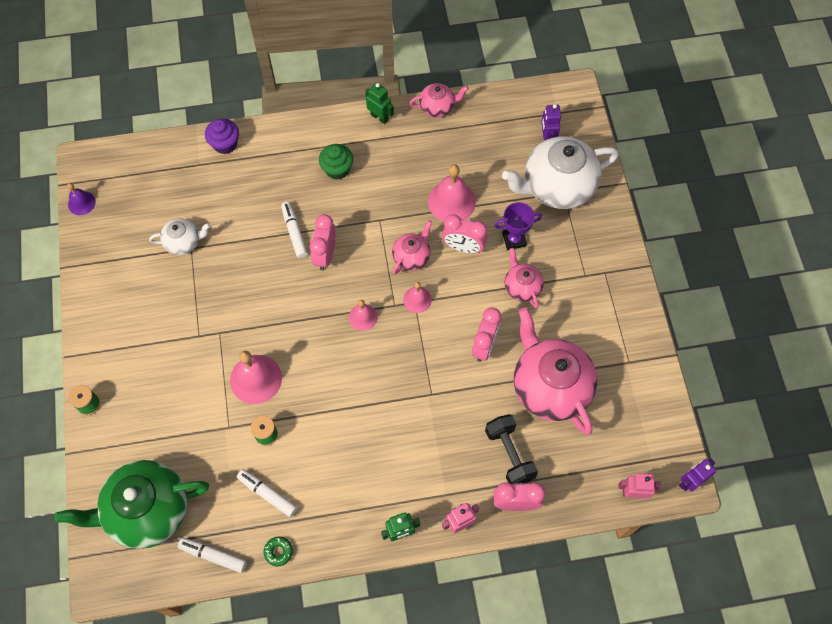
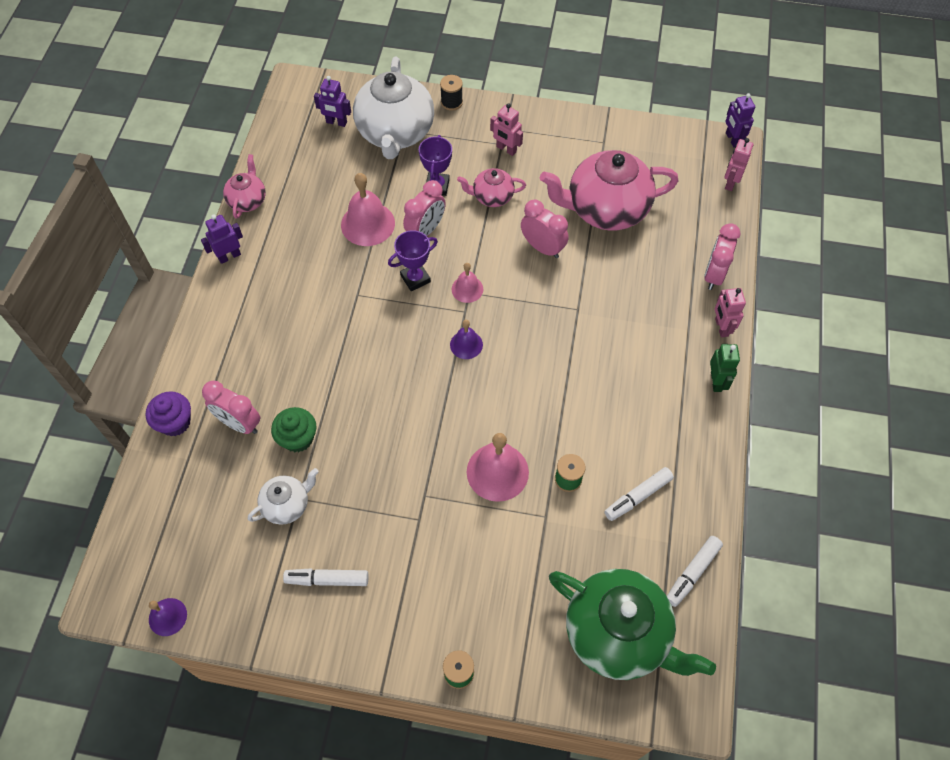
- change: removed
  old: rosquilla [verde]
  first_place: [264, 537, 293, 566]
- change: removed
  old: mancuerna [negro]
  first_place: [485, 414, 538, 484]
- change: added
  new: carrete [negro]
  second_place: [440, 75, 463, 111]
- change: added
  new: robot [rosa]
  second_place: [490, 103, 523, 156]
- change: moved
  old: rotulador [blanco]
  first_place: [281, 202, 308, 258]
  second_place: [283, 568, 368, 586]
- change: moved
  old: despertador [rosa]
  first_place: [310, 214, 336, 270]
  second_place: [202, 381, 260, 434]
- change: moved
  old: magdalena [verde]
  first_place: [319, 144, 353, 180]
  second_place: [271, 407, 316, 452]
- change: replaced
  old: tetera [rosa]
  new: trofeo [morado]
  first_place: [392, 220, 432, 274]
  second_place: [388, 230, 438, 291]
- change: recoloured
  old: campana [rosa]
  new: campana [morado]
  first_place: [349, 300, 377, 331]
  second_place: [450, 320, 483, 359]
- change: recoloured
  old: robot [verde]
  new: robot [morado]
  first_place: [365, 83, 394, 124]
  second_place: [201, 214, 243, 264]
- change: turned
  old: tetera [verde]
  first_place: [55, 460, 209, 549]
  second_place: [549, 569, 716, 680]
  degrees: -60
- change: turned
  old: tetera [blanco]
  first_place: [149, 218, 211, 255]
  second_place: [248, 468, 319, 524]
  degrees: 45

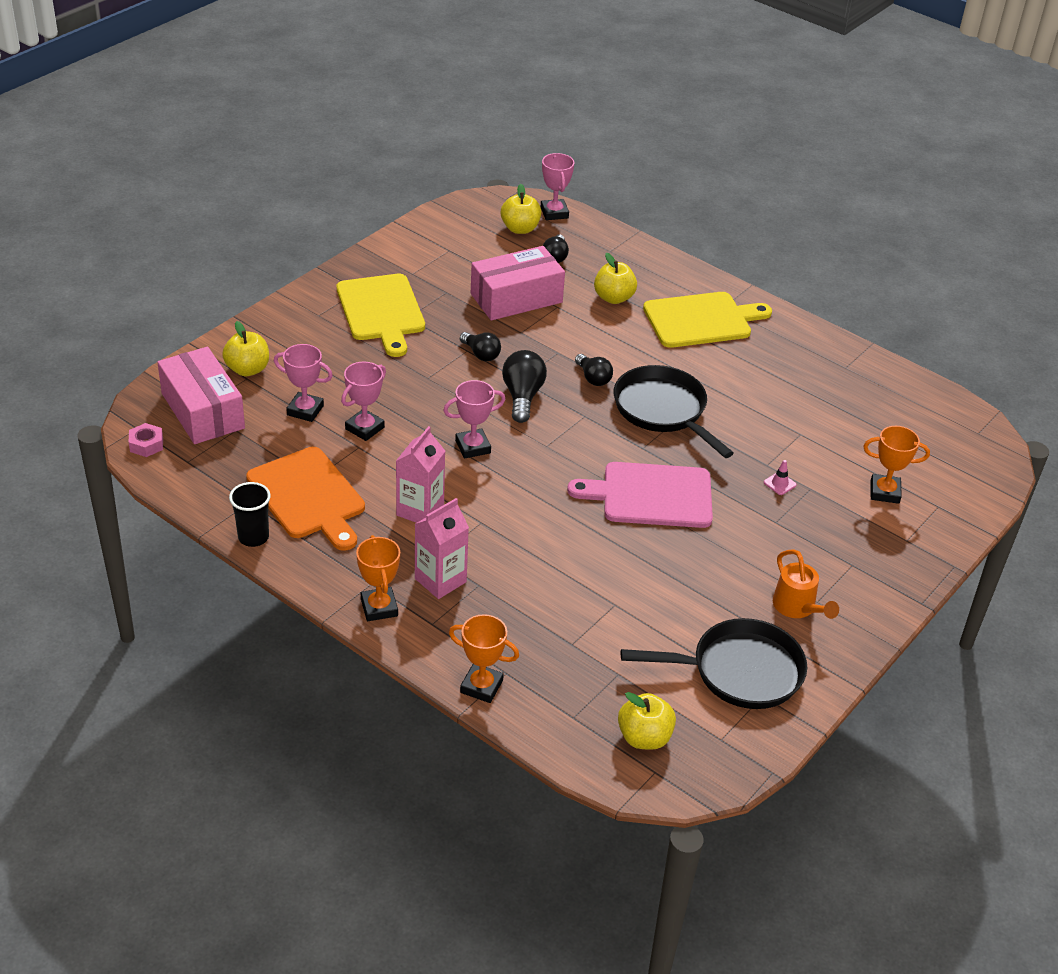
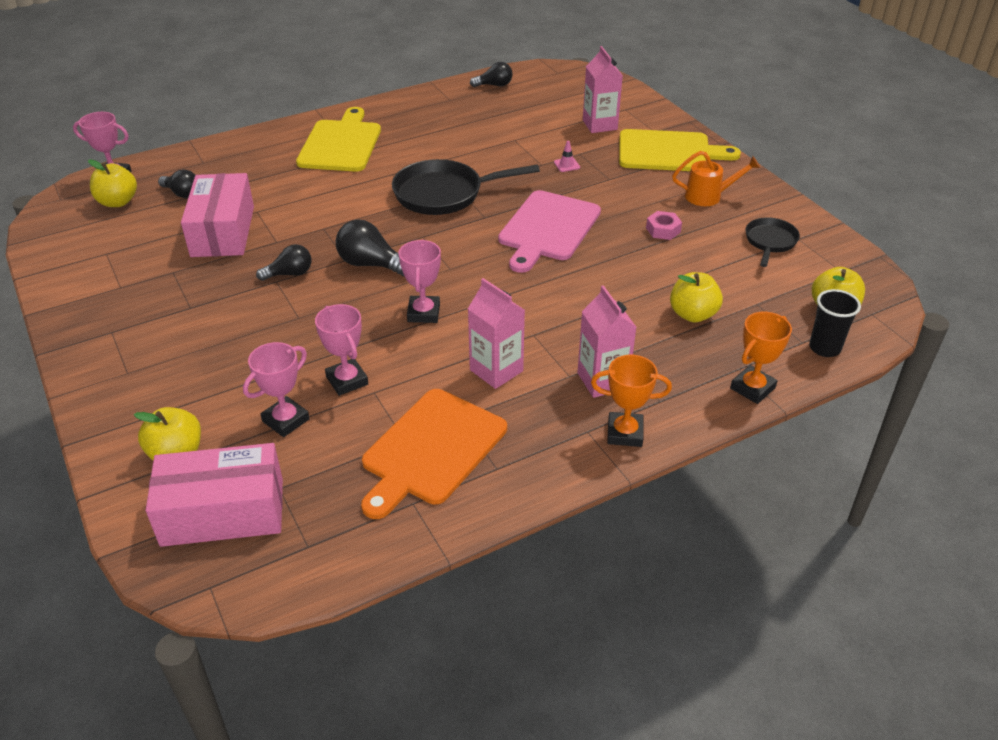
- change: moved
  old: tuerca [rosa]
  first_place: [129, 423, 163, 457]
  second_place: [646, 211, 682, 240]
- change: moved
  old: vaso [negro]
  first_place: [229, 482, 271, 547]
  second_place: [809, 289, 861, 357]
- change: moved
  old: tabla de cortar [amarillo]
  first_place: [337, 274, 425, 357]
  second_place: [619, 129, 741, 171]
- change: moved
  old: bombilla [negro]
  first_place: [575, 354, 613, 386]
  second_place: [470, 62, 512, 87]
- change: moved
  old: manzana [amarillo]
  first_place: [594, 253, 637, 304]
  second_place: [670, 272, 723, 322]
- change: replaced
  old: trofeo [naranja]
  new: cartón de leche [rosa]
  first_place: [863, 426, 930, 504]
  second_place: [583, 46, 623, 133]
- change: turned
  old: tabla de cortar [naranja]
  first_place: [246, 447, 365, 551]
  second_place: [361, 389, 507, 519]
  degrees: 135
- change: resized
  old: sartén [negro]
  first_place: [621, 618, 807, 709]
  second_place: [746, 217, 800, 267]
  factor: 0.57

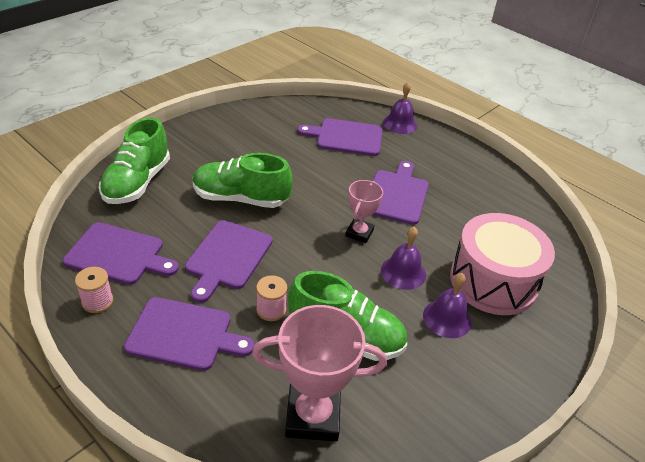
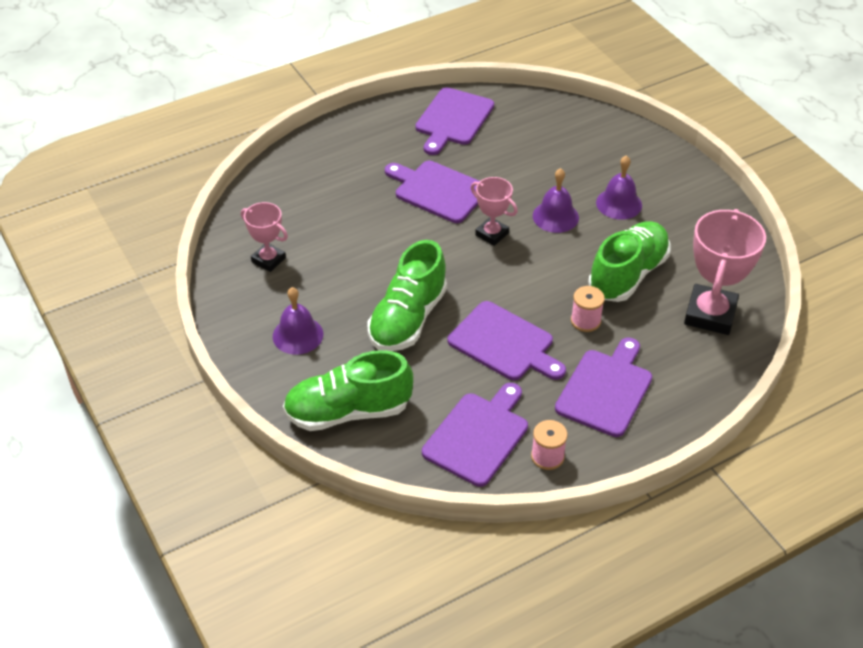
- change: removed
  old: tambor [rosa]
  first_place: [450, 213, 555, 315]
- change: added
  new: trofeo [rosa]
  second_place: [241, 202, 288, 272]
- change: moved
  old: tabla de cortar [morado]
  first_place: [297, 118, 383, 156]
  second_place: [415, 87, 494, 155]
- change: moved
  old: campana [morado]
  first_place: [383, 82, 417, 134]
  second_place: [273, 287, 323, 355]
- change: turned
  old: zapato [verde]
  first_place: [99, 117, 170, 204]
  second_place: [283, 350, 413, 431]
  degrees: 135

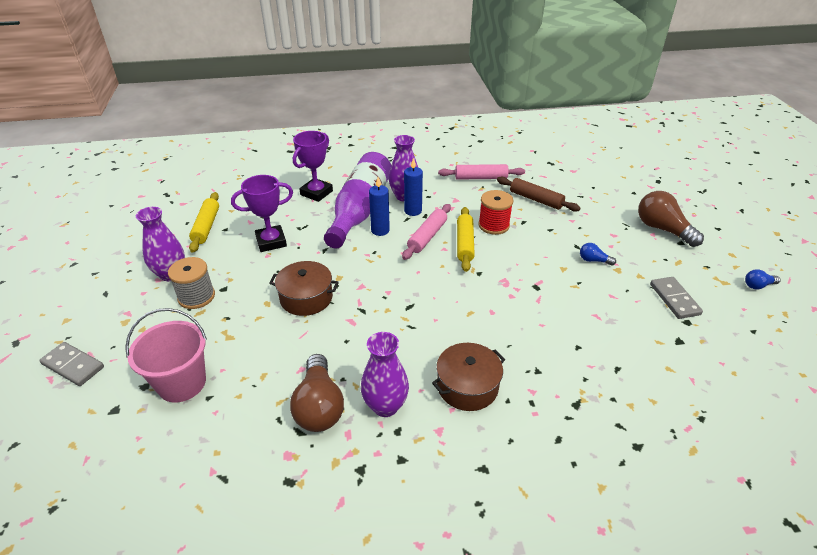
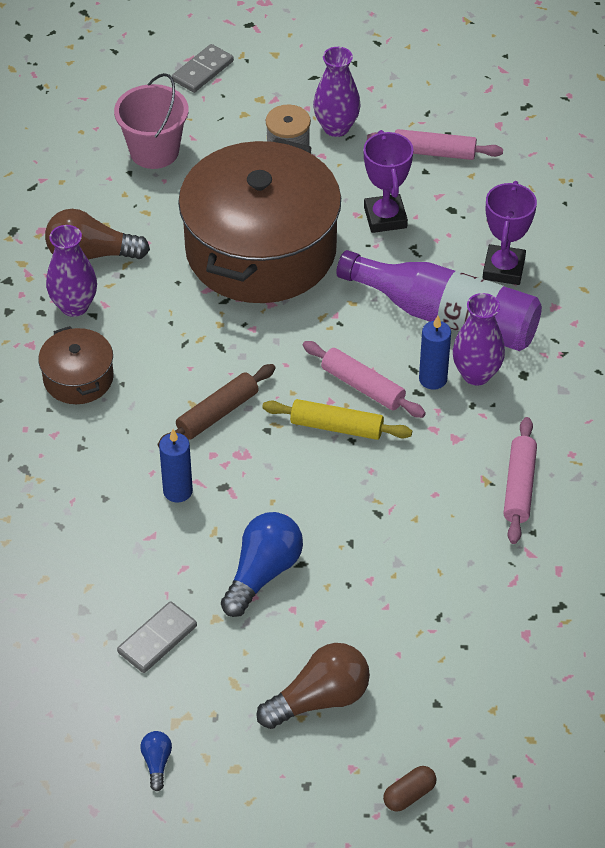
- change: removed
  old: carrete [rojo]
  first_place: [478, 190, 513, 235]
- change: added
  new: cápsula [marrón]
  second_place: [383, 766, 436, 812]
- change: moved
  old: vela [azul]
  first_place: [369, 177, 390, 236]
  second_place: [159, 429, 193, 503]
- change: moved
  old: rodillo [marrón]
  first_place: [497, 177, 581, 212]
  second_place: [157, 364, 276, 447]
- change: recoloured
  old: rodillo [amarillo]
  new: rodillo [rosa]
  first_place: [189, 192, 219, 253]
  second_place: [367, 129, 503, 160]
- change: turned
  old: trofeo [morado]
  first_place: [293, 131, 333, 202]
  second_place: [483, 181, 537, 285]
  degrees: 60
- change: turned
  old: ficha de dominó [gris]
  first_place: [650, 277, 703, 319]
  second_place: [117, 601, 197, 673]
  degrees: -45
- change: resized
  old: olla [marrón]
  first_place: [269, 261, 339, 316]
  second_place: [178, 138, 341, 303]
  factor: 2.26
- change: resized
  old: bombilla [azul]
  first_place: [580, 243, 616, 266]
  second_place: [221, 512, 303, 617]
  factor: 2.07

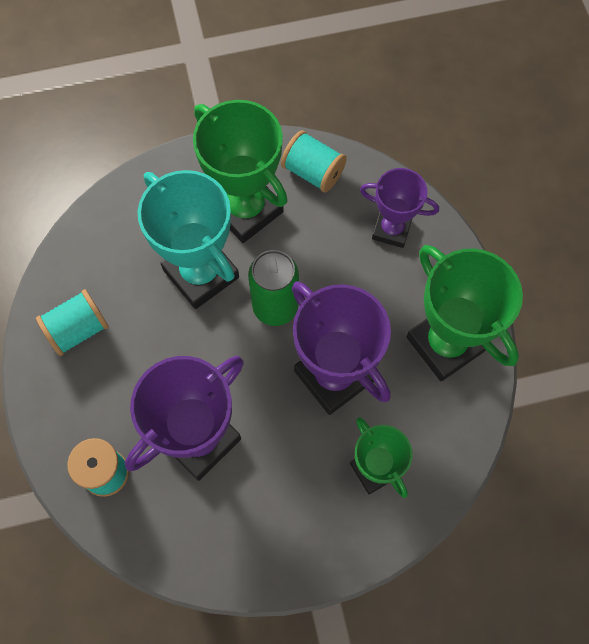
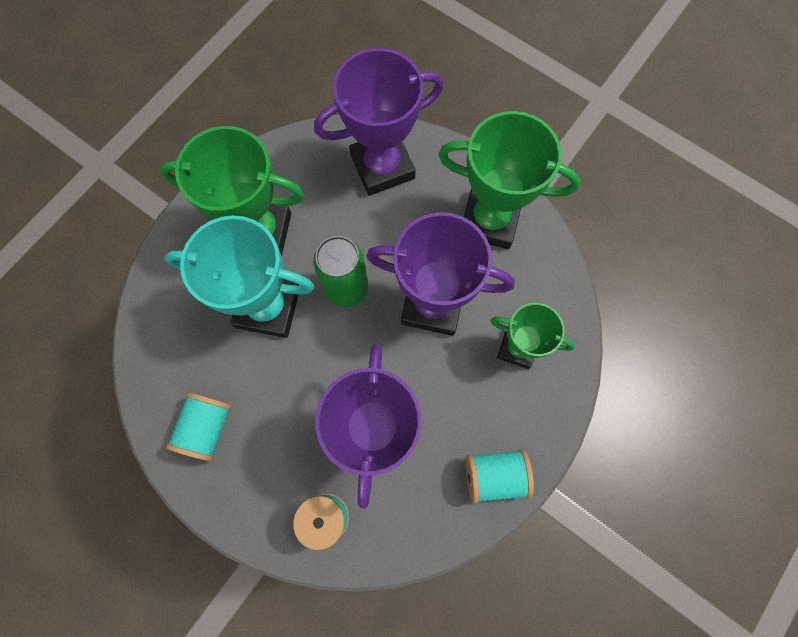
- change: moved
  old: carrete [turquesa]
  first_place: [281, 130, 347, 193]
  second_place: [466, 450, 534, 504]
- change: resized
  old: trofeo [morado]
  first_place: [360, 168, 439, 248]
  second_place: [314, 48, 443, 196]
  factor: 1.65

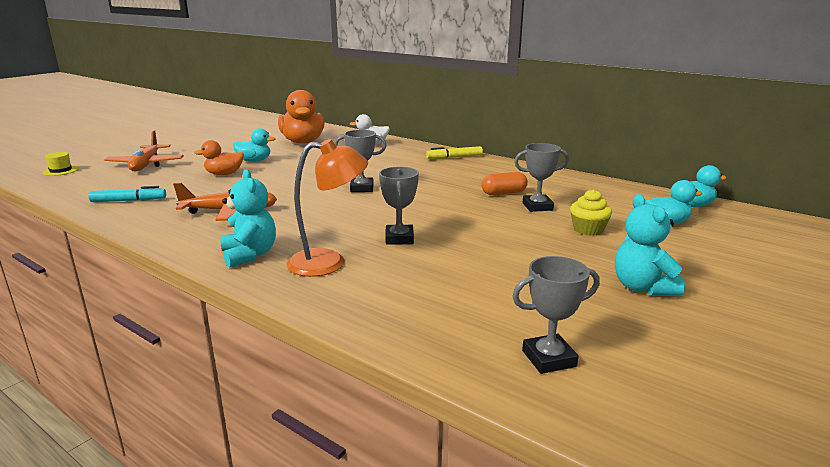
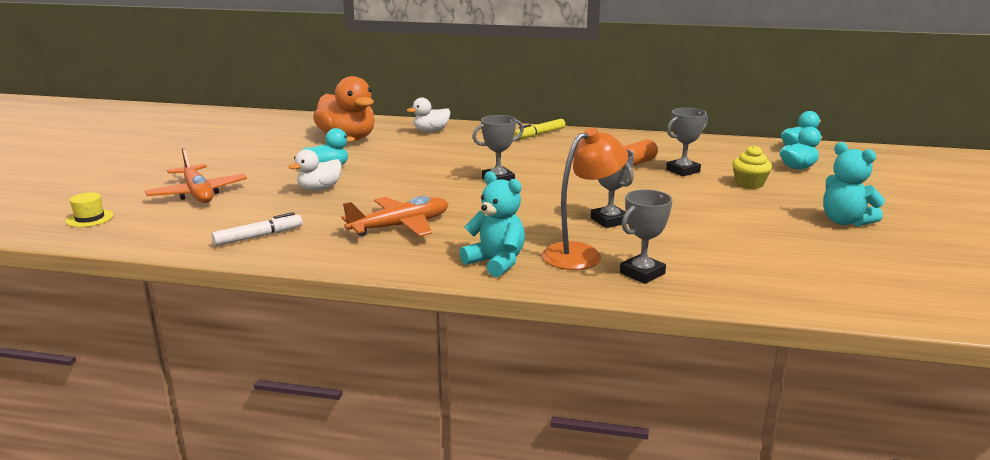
- change: moved
  old: trofeo [gris]
  first_place: [512, 256, 600, 374]
  second_place: [620, 189, 673, 284]
- change: recoloured
  old: rotulador [turquesa]
  new: rotulador [blanco]
  first_place: [89, 186, 166, 202]
  second_place: [212, 212, 303, 246]
- change: recoloured
  old: pato [naranja]
  new: pato [blanco]
  first_place: [194, 140, 244, 175]
  second_place: [288, 149, 342, 191]

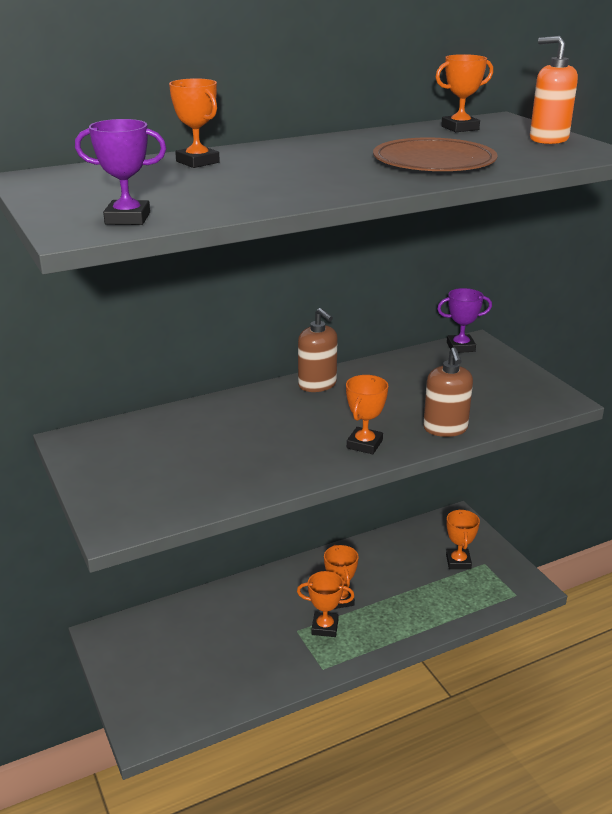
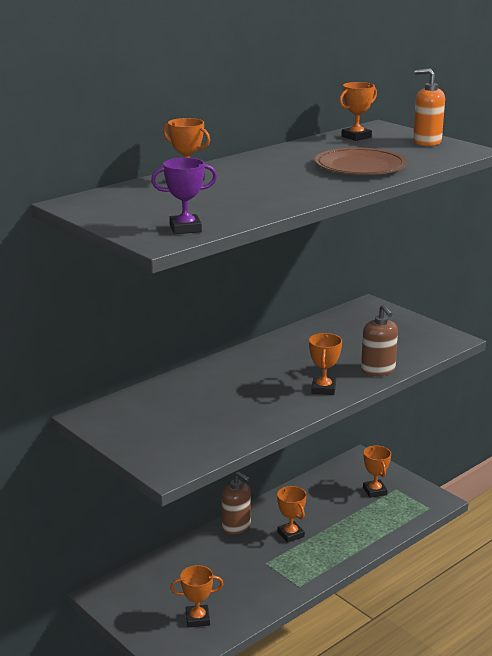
- change: removed
  old: trofeo [morado]
  first_place: [437, 288, 492, 353]
- change: moved
  old: trofeo [naranja]
  first_place: [297, 571, 354, 637]
  second_place: [170, 565, 223, 627]
- change: moved
  old: dispensador de jabón [marrón]
  first_place: [298, 308, 338, 392]
  second_place: [222, 471, 251, 535]

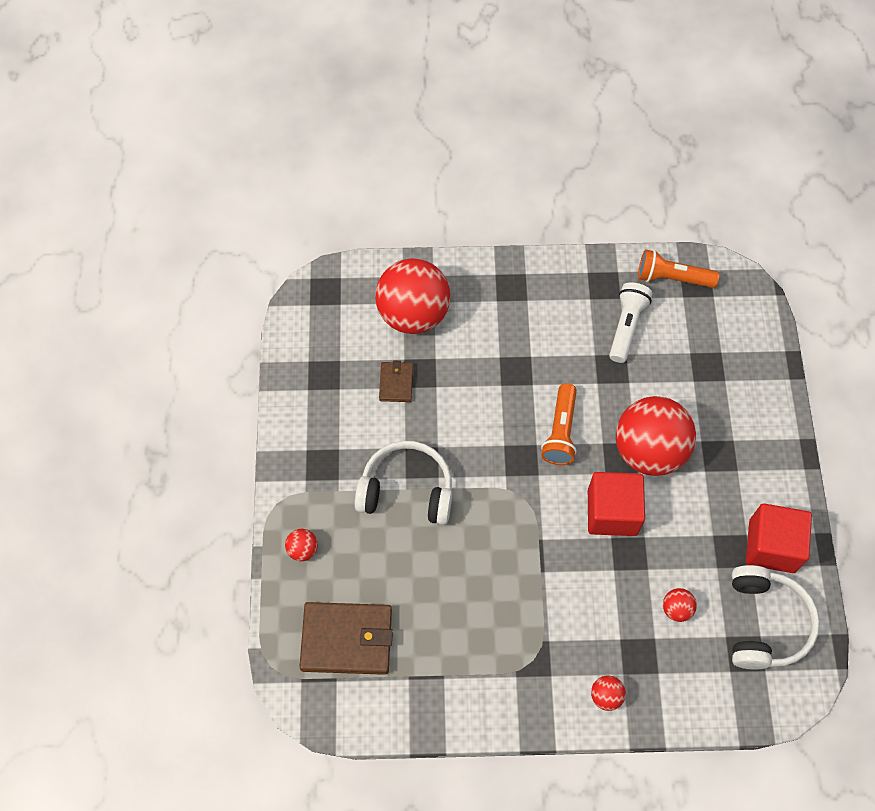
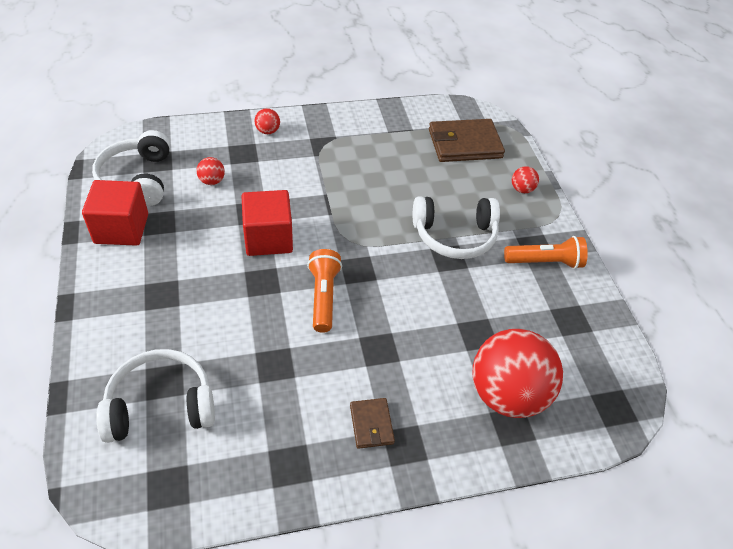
- change: removed
  old: lámpara de mano [blanco]
  first_place: [609, 283, 652, 363]
- change: removed
  old: pelota [rojo]
  first_place: [616, 396, 696, 476]
- change: added
  new: auriculares [blanco]
  second_place: [96, 349, 215, 443]
- change: moved
  old: cartera [marrón]
  first_place: [379, 361, 413, 402]
  second_place: [350, 398, 395, 449]
- change: moved
  old: lámpara de mano [naranja]
  first_place: [638, 249, 719, 288]
  second_place: [504, 236, 588, 269]

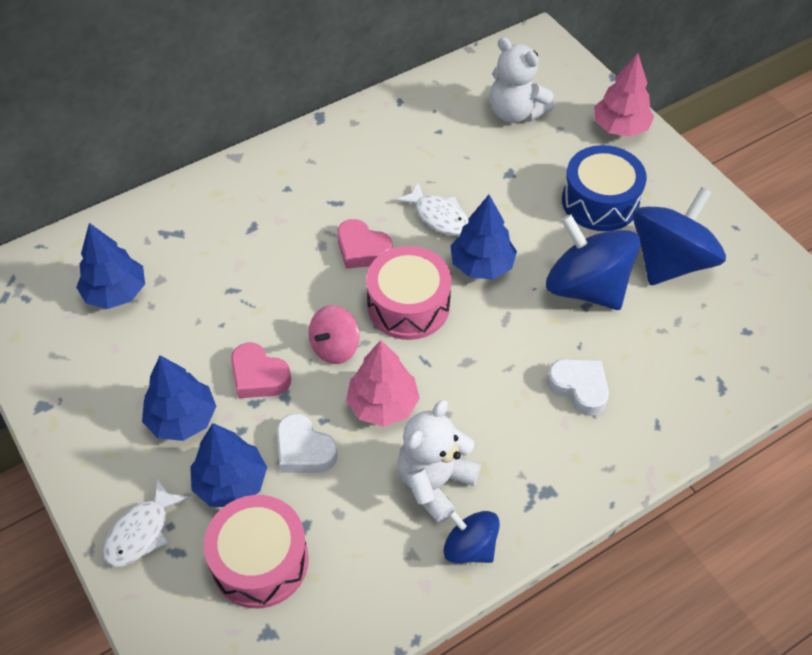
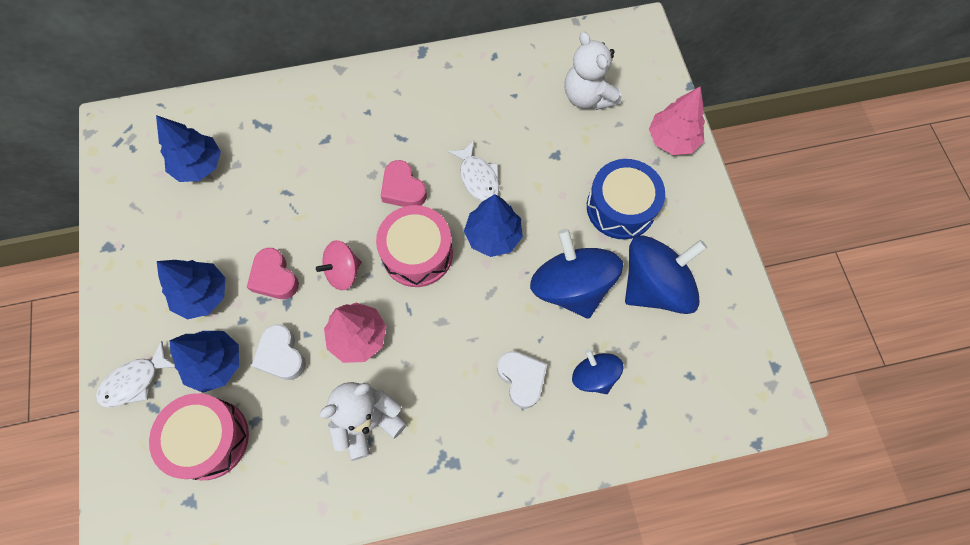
- change: moved
  old: peonza [azul]
  first_place: [444, 510, 500, 563]
  second_place: [572, 349, 623, 394]

